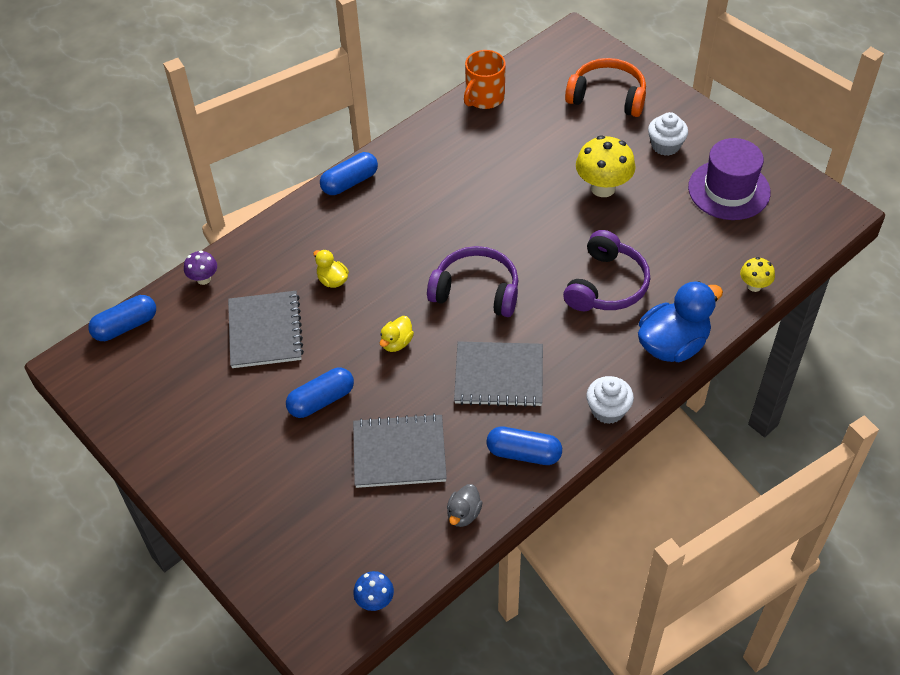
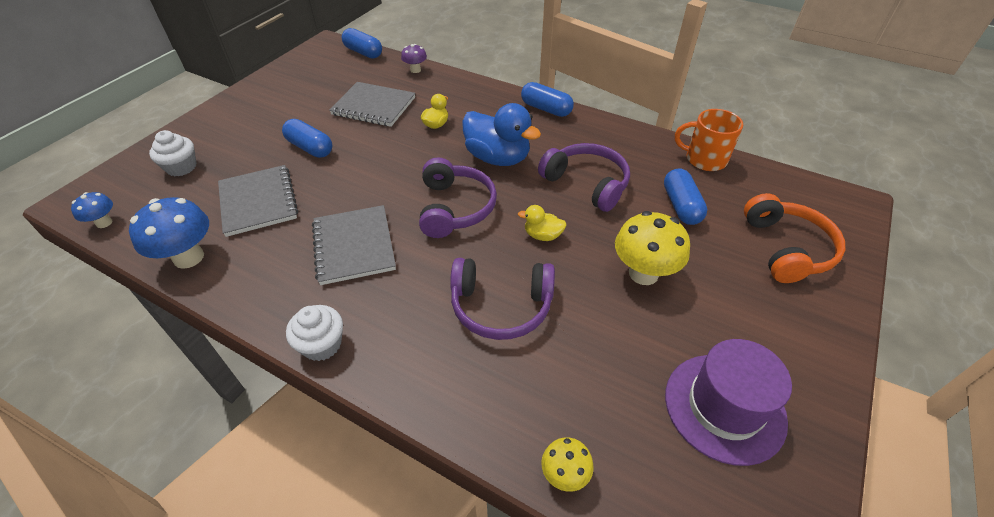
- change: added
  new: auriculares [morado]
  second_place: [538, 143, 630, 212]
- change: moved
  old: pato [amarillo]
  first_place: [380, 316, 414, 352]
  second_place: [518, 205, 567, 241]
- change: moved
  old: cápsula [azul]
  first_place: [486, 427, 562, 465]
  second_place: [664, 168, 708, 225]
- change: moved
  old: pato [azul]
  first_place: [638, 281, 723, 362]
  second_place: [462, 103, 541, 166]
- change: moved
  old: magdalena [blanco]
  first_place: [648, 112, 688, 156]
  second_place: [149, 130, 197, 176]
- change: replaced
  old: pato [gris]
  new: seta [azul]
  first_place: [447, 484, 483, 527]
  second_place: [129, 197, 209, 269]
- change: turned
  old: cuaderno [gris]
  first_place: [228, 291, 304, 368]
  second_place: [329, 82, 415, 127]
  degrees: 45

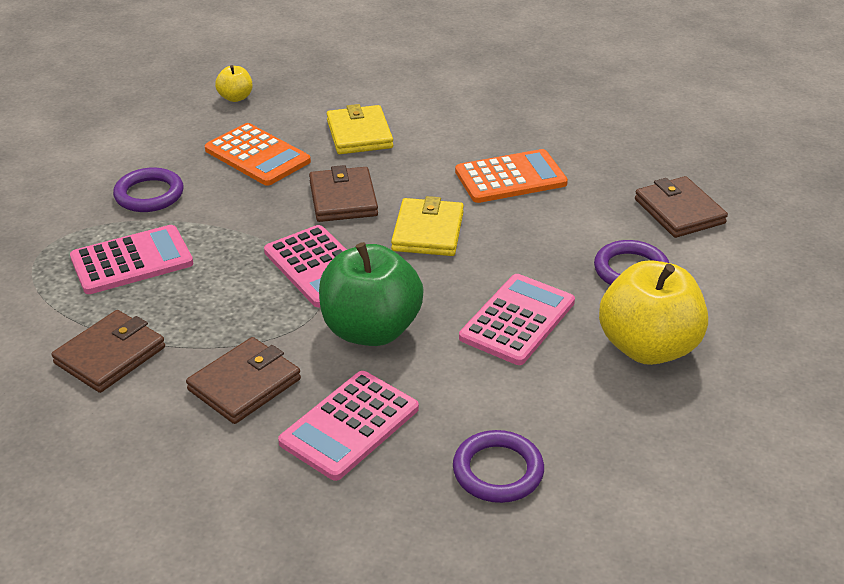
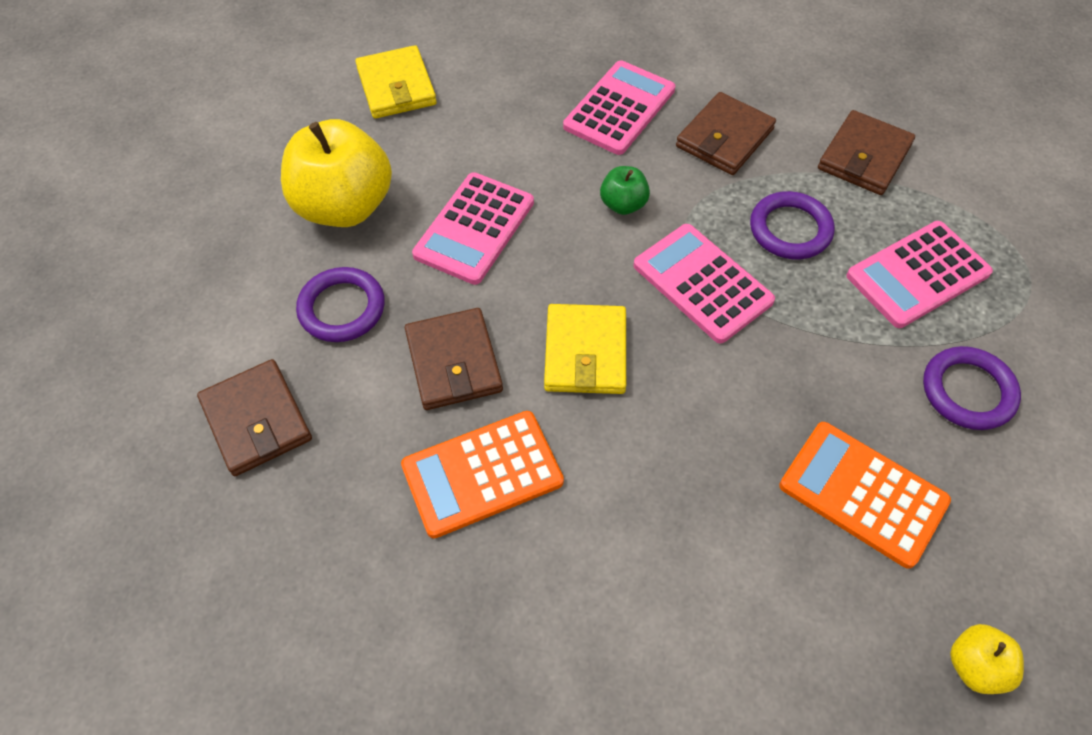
- change: moved
  old: cartera [marrón]
  first_place: [309, 165, 378, 222]
  second_place: [405, 308, 503, 410]
- change: moved
  old: cartera [amarillo]
  first_place: [327, 104, 393, 154]
  second_place: [355, 45, 437, 119]
- change: moved
  old: anillo [morado]
  first_place: [453, 430, 544, 503]
  second_place: [750, 191, 835, 259]
- change: resized
  old: manzana [verde]
  first_place: [319, 242, 424, 346]
  second_place: [600, 166, 650, 215]
  factor: 0.46

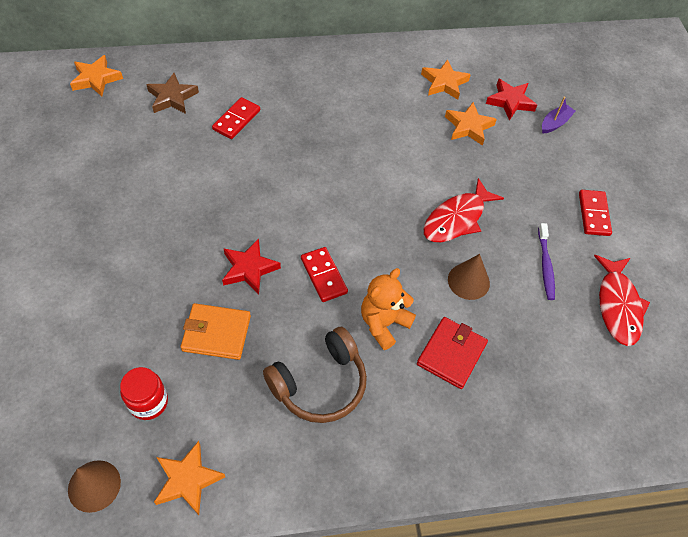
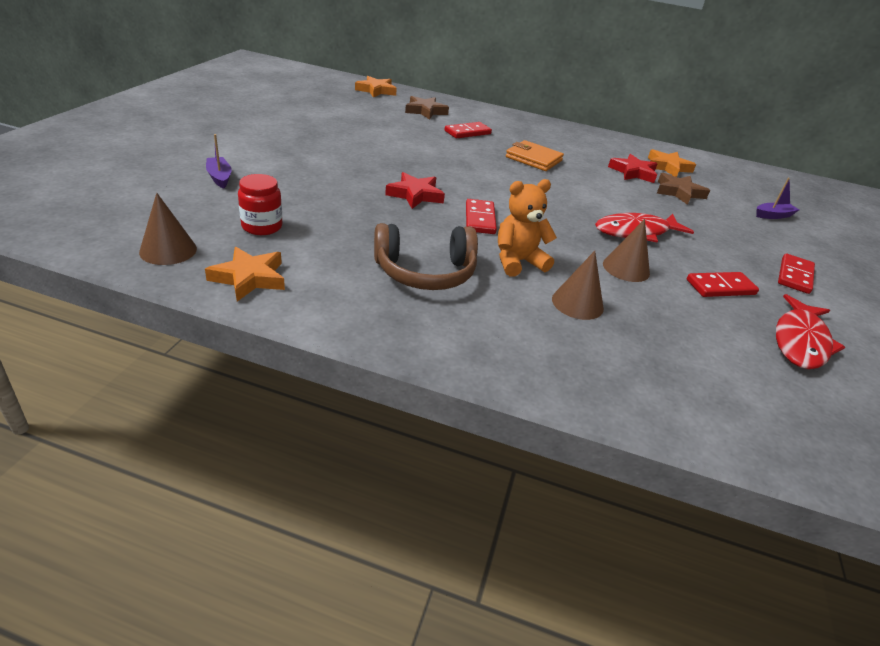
- change: added
  new: barco [morado]
  second_place: [206, 134, 232, 189]
- change: moved
  old: cartera [naranja]
  first_place: [180, 303, 251, 360]
  second_place: [506, 140, 564, 171]
- change: moved
  old: estrella [rojo]
  first_place: [486, 79, 537, 120]
  second_place: [608, 154, 657, 183]
- change: replaced
  old: cartera [rojo]
  new: cono [marrón]
  first_place: [417, 317, 488, 389]
  second_place: [552, 251, 604, 320]
- change: replaced
  old: cepillo de dientes [morado]
  new: ficha de dominó [rojo]
  first_place: [538, 223, 555, 300]
  second_place: [687, 272, 759, 297]
- change: recoloured
  old: estrella [naranja]
  new: estrella [marrón]
  first_place: [445, 102, 497, 146]
  second_place: [657, 173, 710, 205]

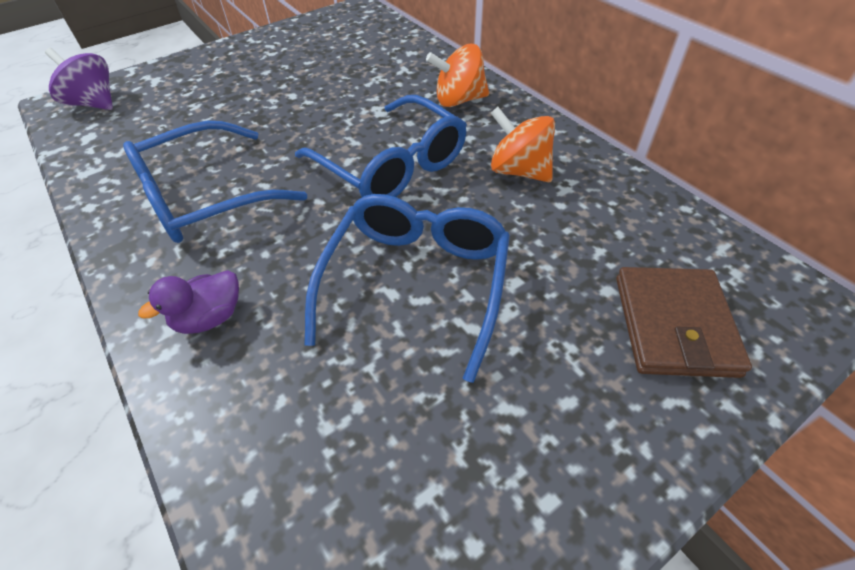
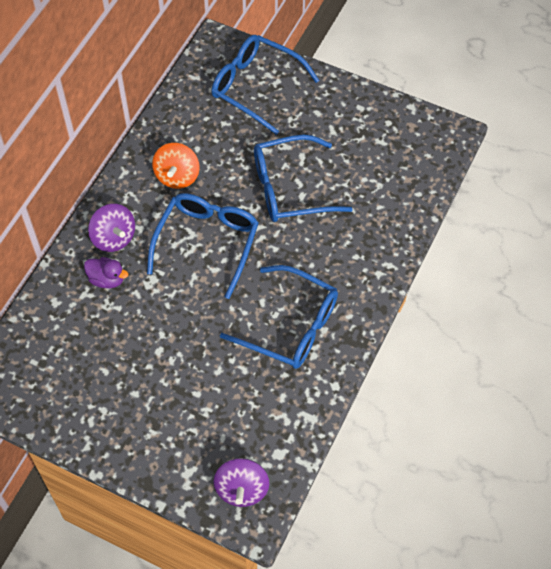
- change: moved
  old: pato [morado]
  first_place: [138, 270, 239, 334]
  second_place: [84, 257, 128, 288]
- change: replaced
  old: cartera [marrón]
  new: gafas [azul]
  first_place: [616, 267, 752, 378]
  second_place: [211, 35, 320, 135]
- change: recoloured
  old: peonza [naranja]
  new: peonza [morado]
  first_place: [426, 44, 489, 107]
  second_place: [88, 204, 135, 252]

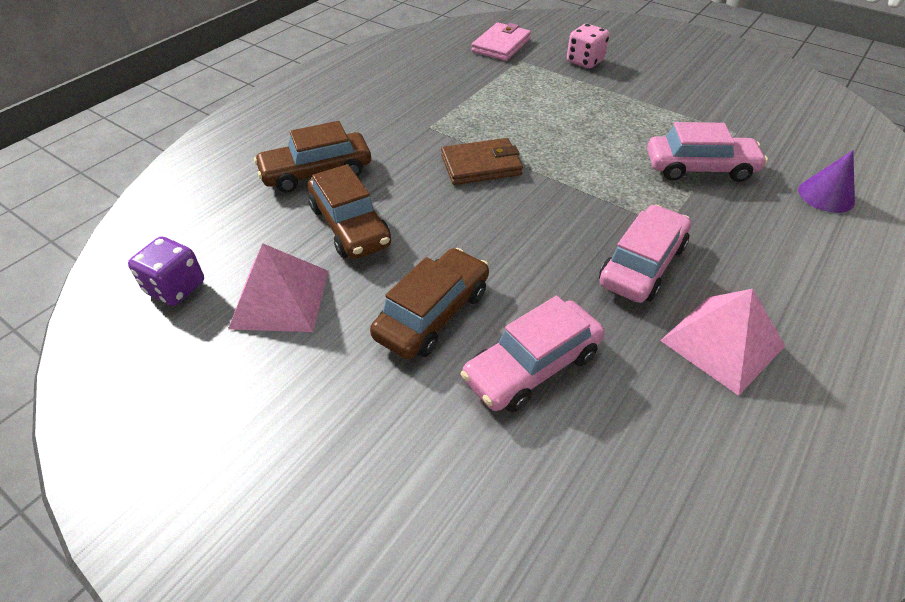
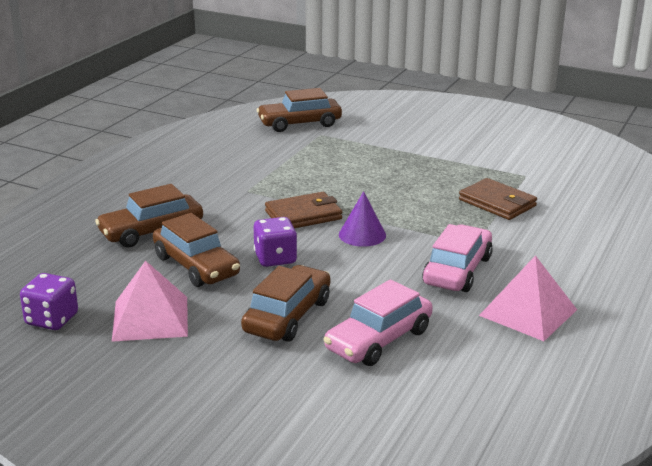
- change: removed
  old: dado [rosa]
  first_place: [567, 24, 609, 68]
- change: added
  new: dado [morado]
  second_place: [254, 217, 297, 267]
- change: moved
  old: cono [morado]
  first_place: [798, 150, 855, 213]
  second_place: [339, 191, 386, 247]
- change: replaced
  old: cartera [rosa]
  new: coche [marrón]
  first_place: [471, 23, 531, 61]
  second_place: [257, 88, 342, 132]
- change: replaced
  old: coche [rosa]
  new: cartera [marrón]
  first_place: [647, 122, 768, 182]
  second_place: [459, 178, 537, 220]

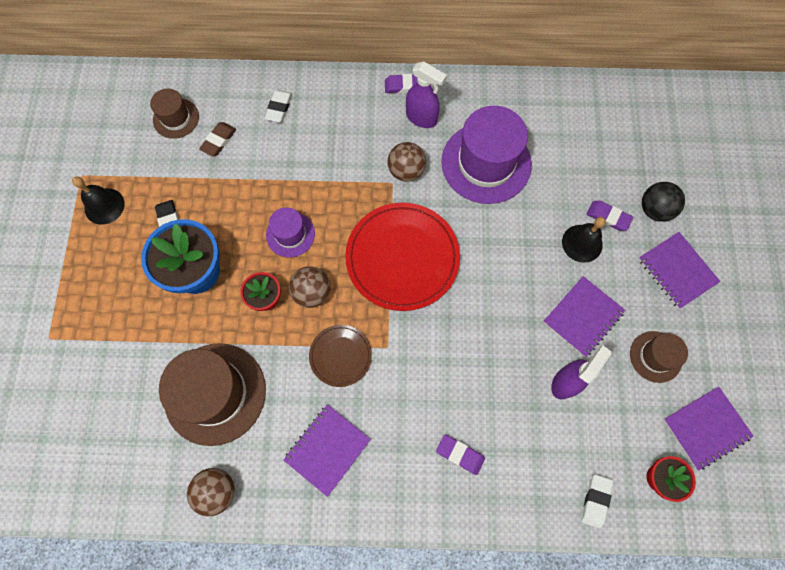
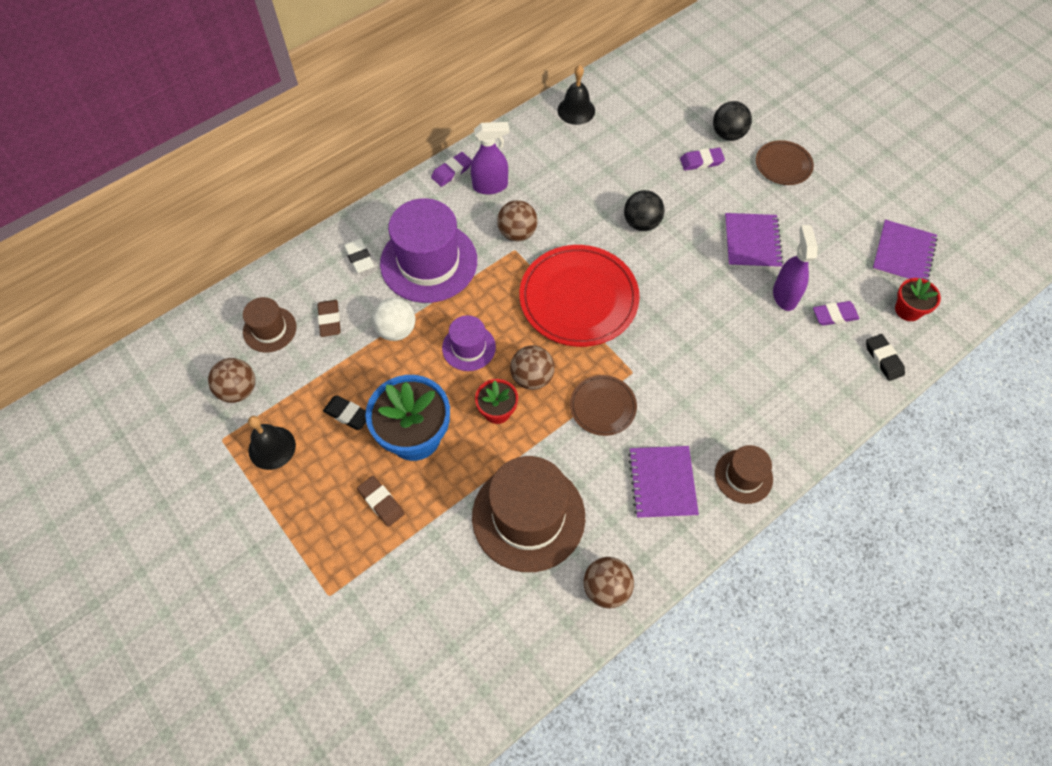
- change: added
  new: pelota [marrón]
  second_place: [208, 358, 255, 403]
- change: added
  new: goma de borrar [marrón]
  second_place: [357, 476, 404, 527]
- change: added
  new: pelota [blanco]
  second_place: [372, 298, 415, 341]
- change: added
  new: pelota [negro]
  second_place: [624, 190, 665, 231]
- change: moved
  old: goma de borrar [morado]
  first_place: [436, 435, 485, 475]
  second_place: [813, 301, 859, 326]
- change: moved
  old: sombrero [morado]
  first_place: [441, 106, 532, 204]
  second_place: [380, 198, 477, 303]
- change: moved
  old: campana [negro]
  first_place: [562, 217, 606, 263]
  second_place: [558, 65, 595, 125]
- change: moved
  old: sombrero [marrón]
  first_place: [630, 331, 688, 383]
  second_place: [715, 445, 773, 504]
- change: replaced
  old: cuaderno [morado]
  new: plato [marrón]
  first_place: [639, 232, 720, 309]
  second_place: [756, 140, 814, 185]
- change: recoloured
  old: goma de borrar [blanco]
  new: goma de borrar [negro]
  first_place: [581, 474, 613, 529]
  second_place: [866, 334, 905, 381]

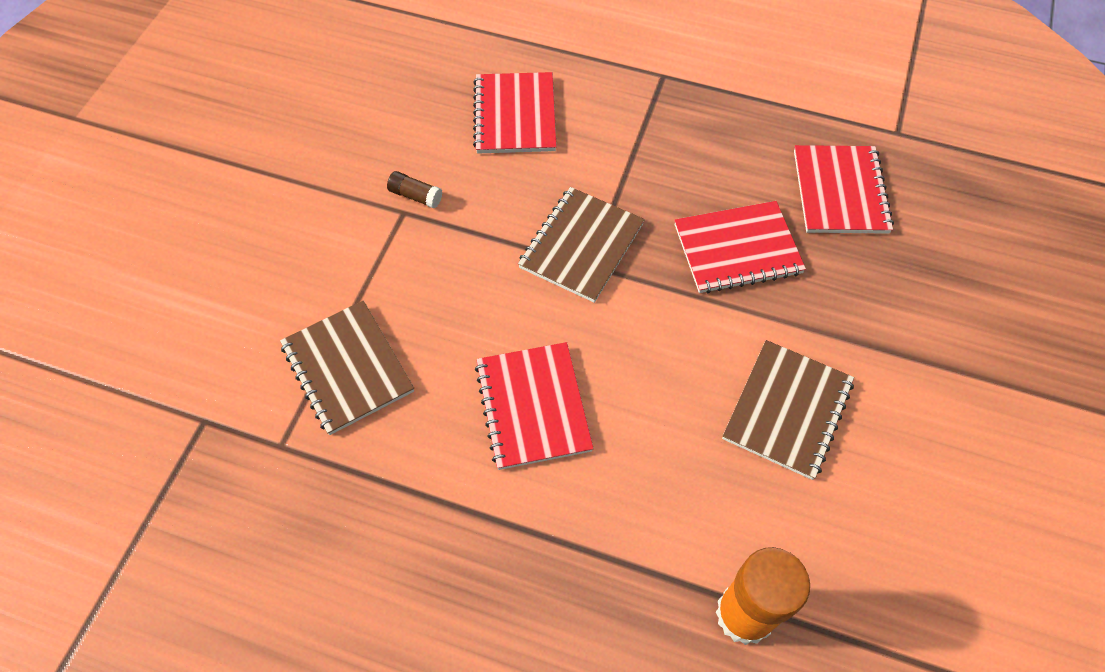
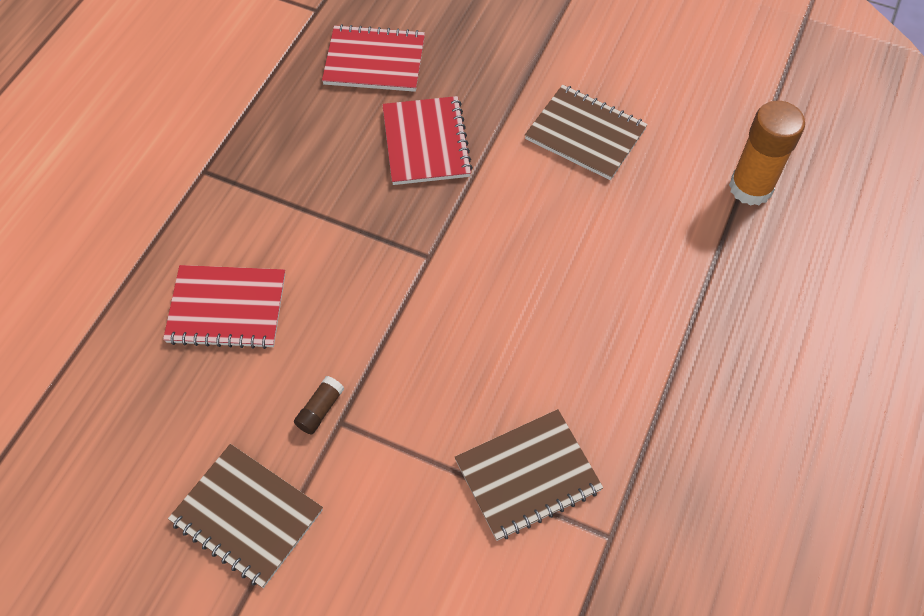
- change: removed
  old: cuaderno [rojo]
  first_place: [475, 342, 594, 470]
- change: moved
  old: cuaderno [marrón]
  first_place: [518, 187, 645, 303]
  second_place: [168, 444, 323, 588]

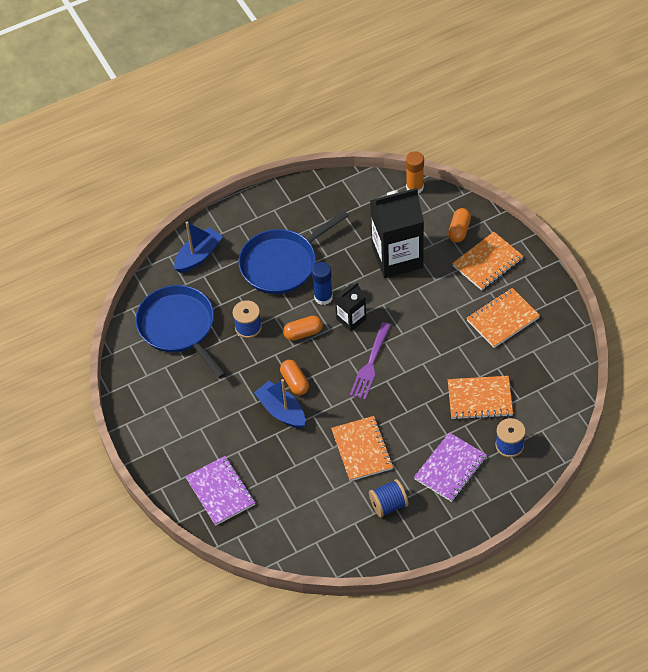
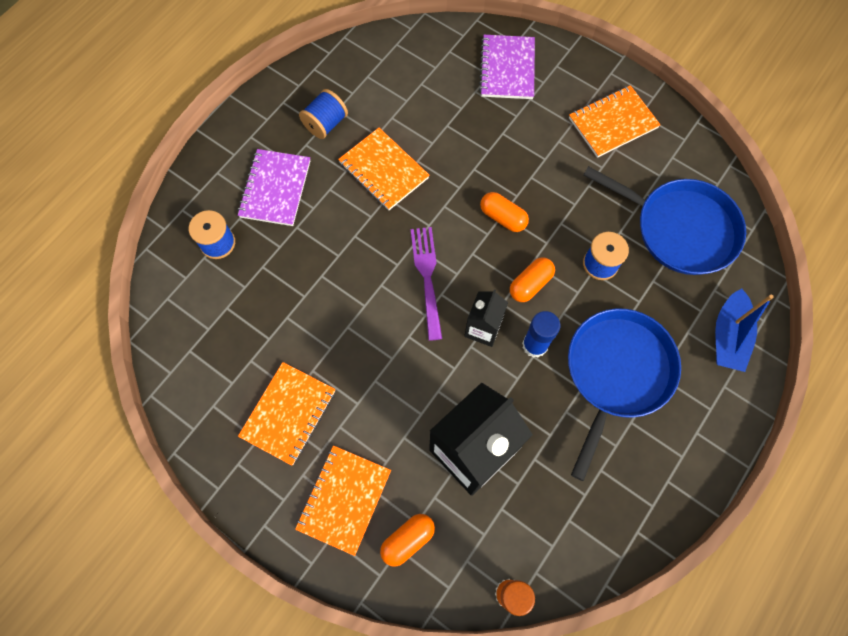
- change: removed
  old: barco [azul]
  first_place: [254, 379, 305, 429]
- change: moved
  old: cuaderno [naranja]
  first_place: [448, 376, 513, 420]
  second_place: [569, 85, 661, 158]
- change: turned
  old: cuaderno [morado]
  first_place: [185, 456, 255, 526]
  second_place: [479, 35, 535, 99]
  degrees: 60
- change: turned
  old: cápsula [naranja]
  first_place: [448, 208, 471, 242]
  second_place: [380, 514, 435, 567]
  degrees: 60

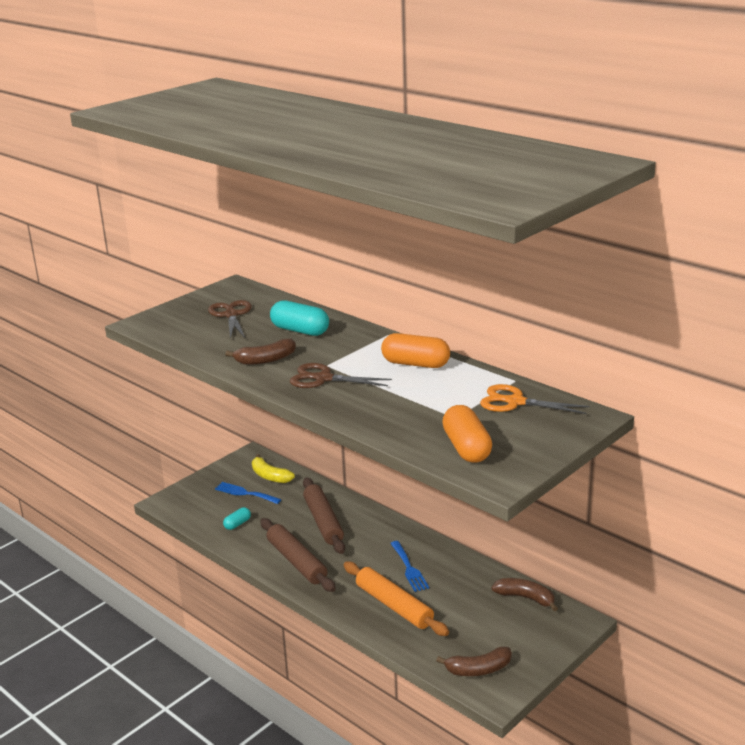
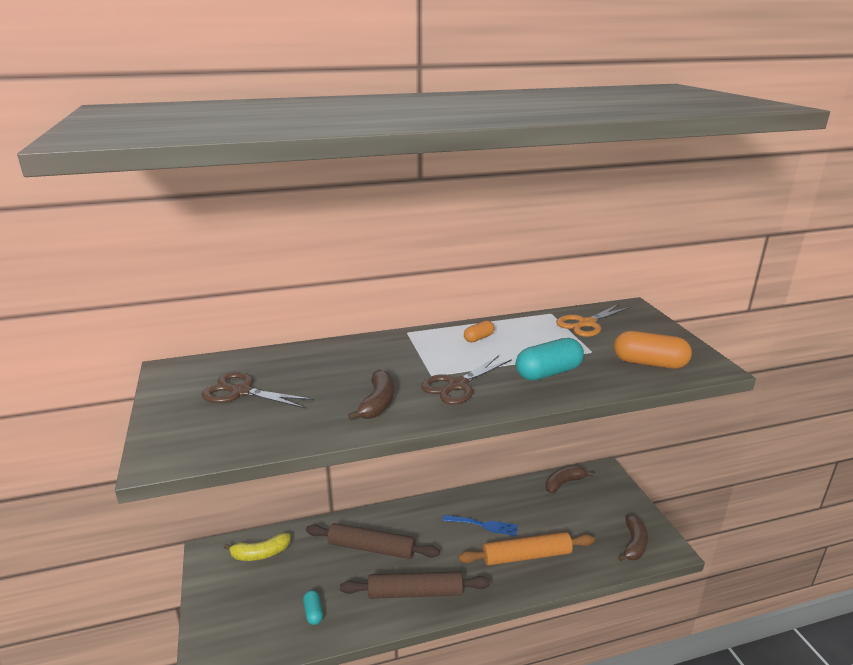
- change: removed
  old: tenedor [azul]
  first_place: [215, 482, 282, 504]
- change: moved
  old: cápsula [turquesa]
  first_place: [270, 300, 329, 336]
  second_place: [516, 338, 584, 381]
- change: resized
  old: cápsula [naranja]
  first_place: [381, 333, 450, 368]
  second_place: [464, 321, 494, 342]
  factor: 0.53

